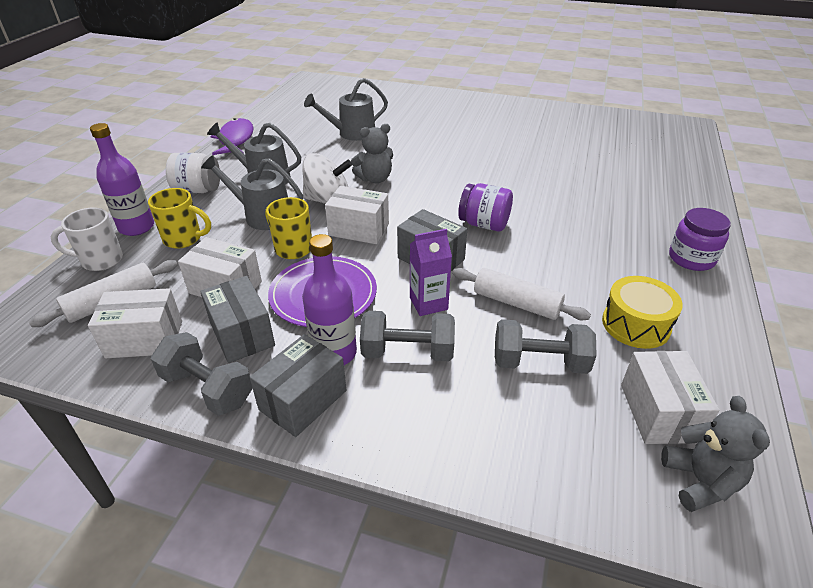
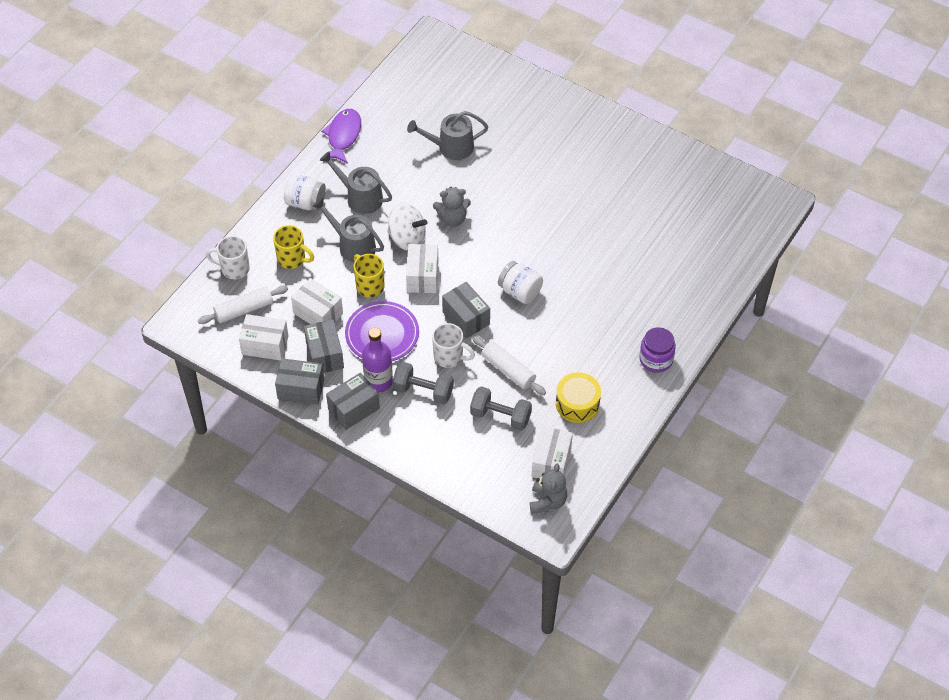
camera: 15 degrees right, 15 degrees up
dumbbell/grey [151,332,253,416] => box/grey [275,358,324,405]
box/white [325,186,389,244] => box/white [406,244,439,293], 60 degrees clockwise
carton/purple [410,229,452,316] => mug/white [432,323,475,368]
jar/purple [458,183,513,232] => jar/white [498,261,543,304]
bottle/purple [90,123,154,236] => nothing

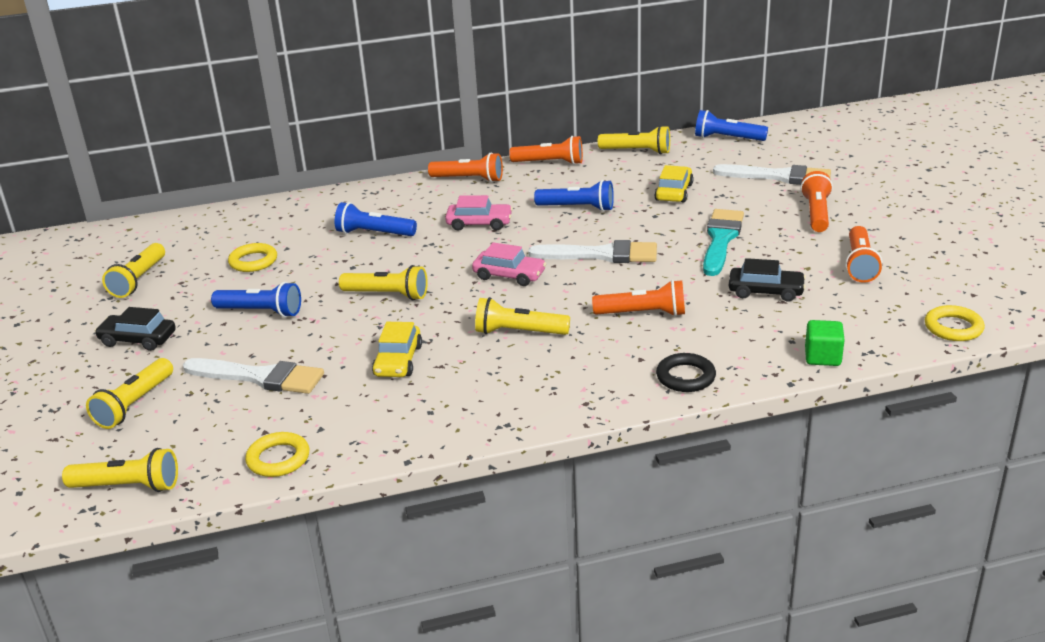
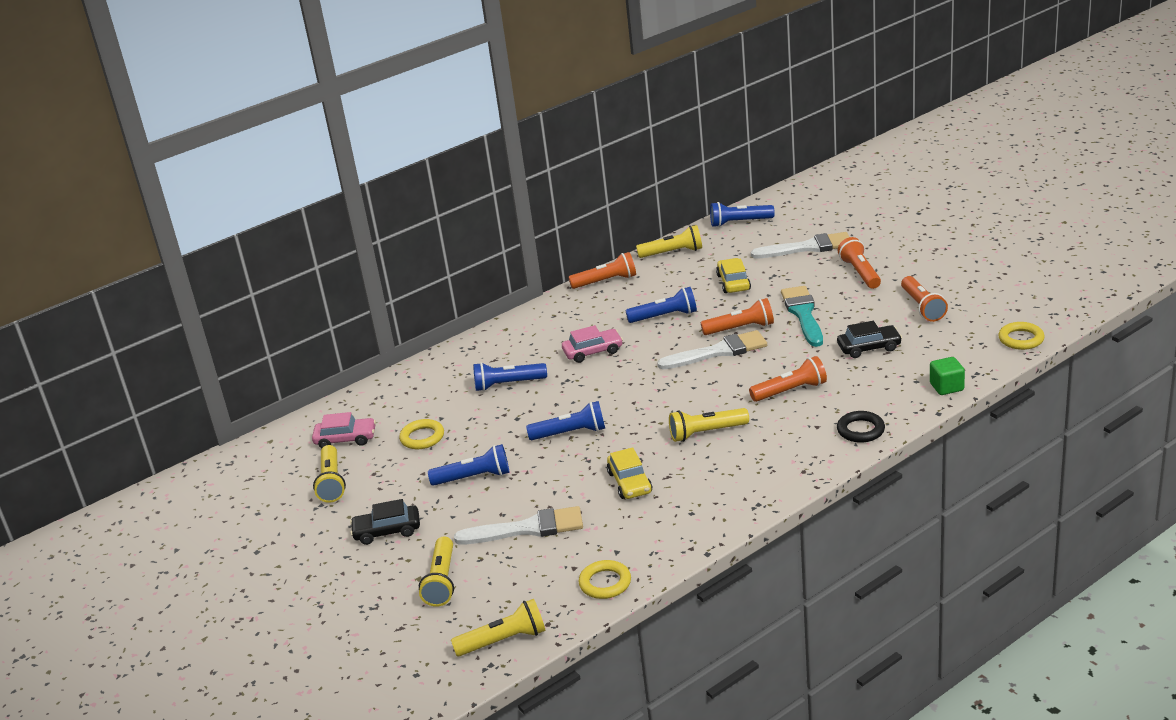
camera: 20 degrees left, 0 degrees up
car/pink [472,242,546,286] => car/pink [312,412,376,448], shifted
flashlight/yellow [339,265,428,300] => flashlight/blue [526,401,605,440]
flashlight/orange [428,153,503,182] => flashlight/orange [701,298,774,335], shifted

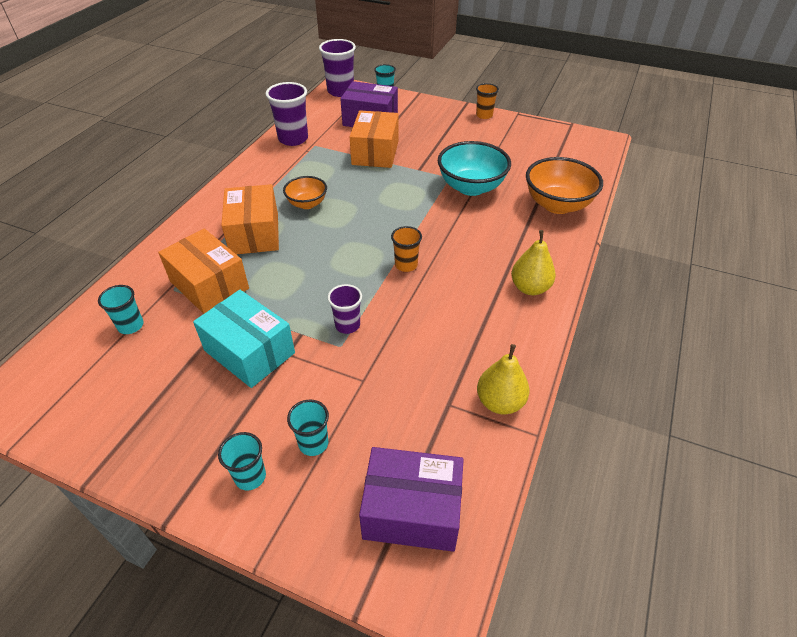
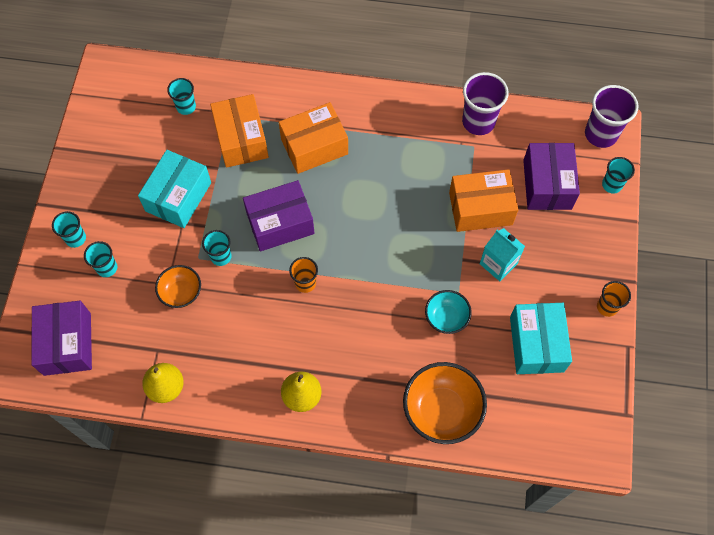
camera: 75 degrees right, 20 degrees up
bowl/orange [283,176,327,209] => bowl/orange [155,265,201,308], shifted
cup/purple [328,284,362,334] => cup/turquoise [202,230,232,266]
box/orange [158,229,249,314] => box/orange [210,94,269,168], 45 degrees counterclockwise
nothing => box/purple [243,180,315,251]
bowl/turquoise [438,141,511,196] => bowl/turquoise [425,290,472,334], x0.59
nothing => carton/turquoise [480,228,525,281]
nothing => box/turquoise [510,303,572,374]

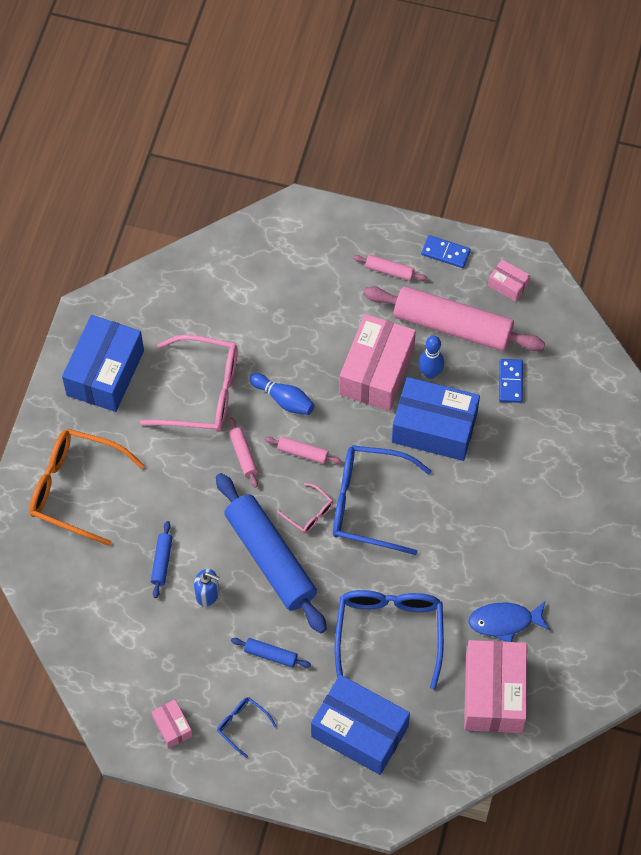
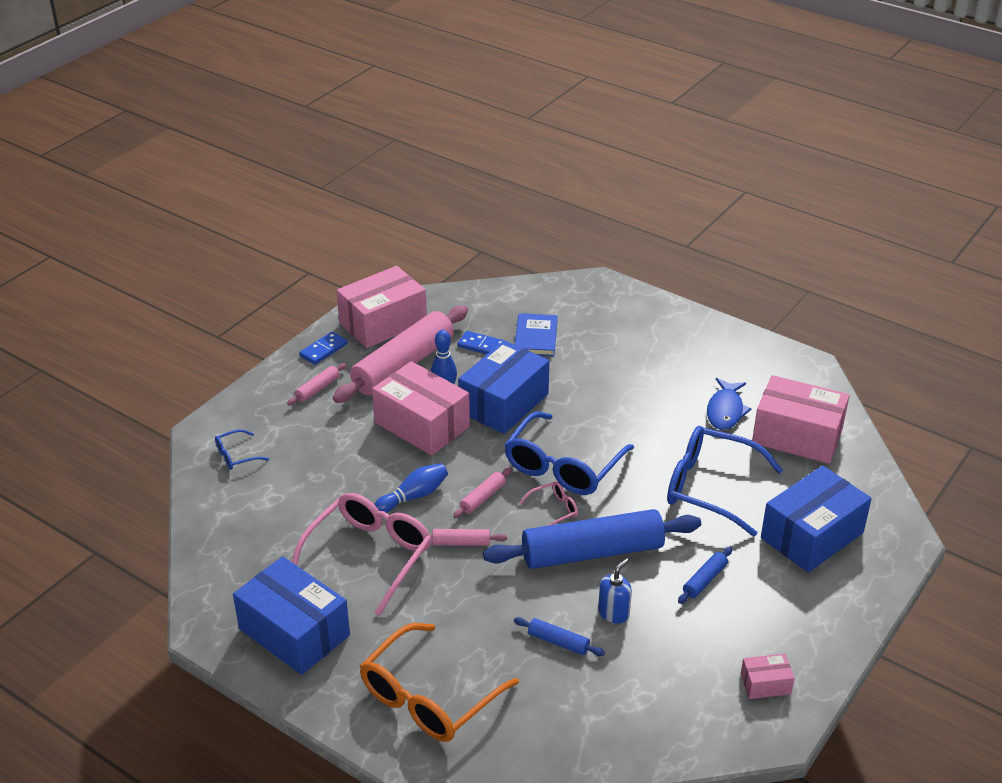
camera: 70 degrees left, 25 degrees down
glasses/blue [217,697,276,758] => glasses/blue [215,429,269,470], shifted
box/pink [488,259,530,302] => box/pink [336,266,427,348], x2.18
nothing => book/blue [515,313,558,357]

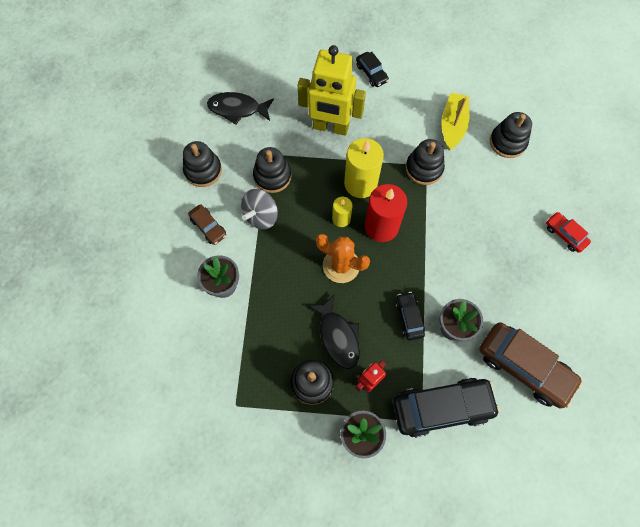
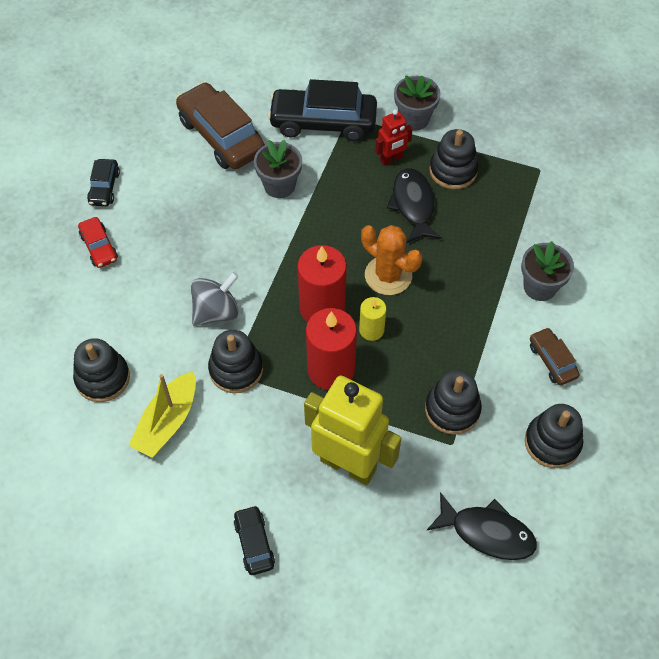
camera: 165 degrees left, 10 degrees down
car/black [395,292,425,340] => car/black [87,159,120,206], shifted
spinning top/grey [241,189,278,229] => spinning top/grey [191,272,239,326], shifted
candle/yellow [344,138,384,198] => candle/red [306,308,357,390]

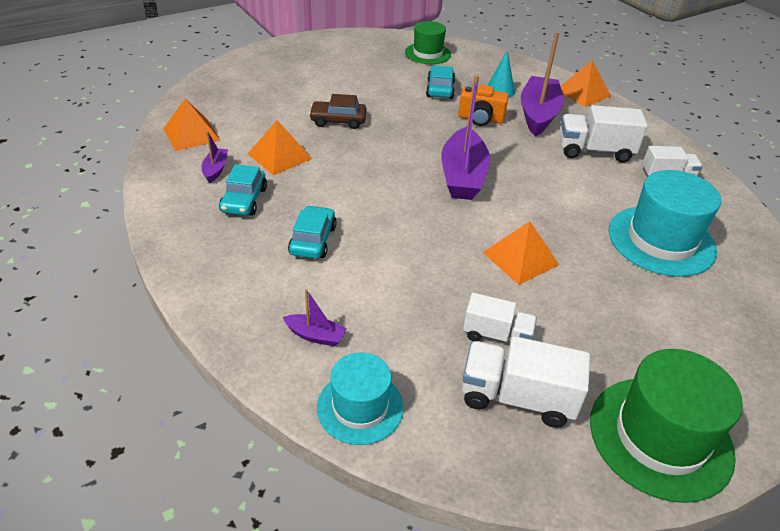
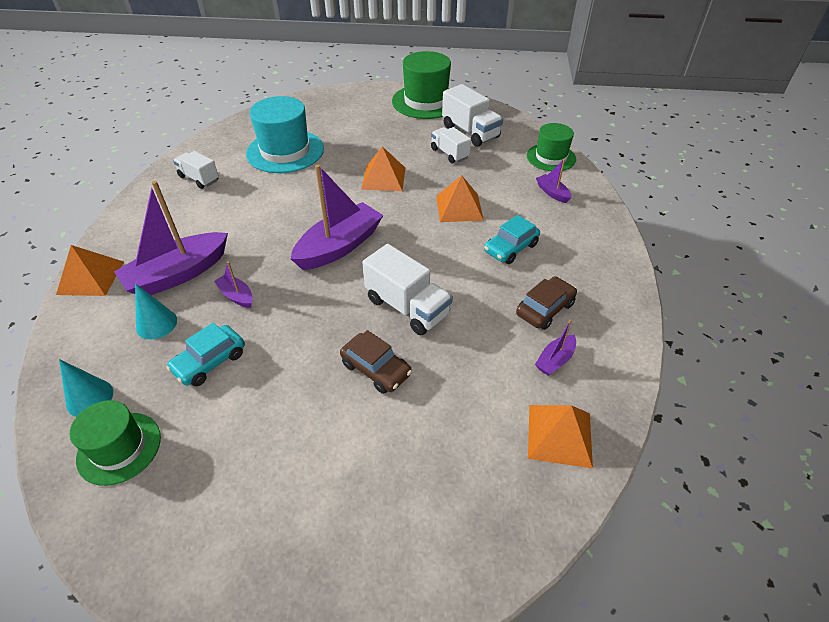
camera: 140 degrees left, 5 degrees up
nothing => cone/turquoise [59,359,113,417]
camera/orange [458,85,509,126] => boat/purple [214,261,253,308]
truck/white [559,105,648,163] => truck/white [362,244,453,335], shifted
pyramid/orange [248,120,312,175] => pyramid/orange [436,176,484,222], shifted
car/turquoise [219,164,267,215] => car/brown [516,276,577,330]
hat/turquoise [317,353,404,445] => hat/green [527,123,576,171]

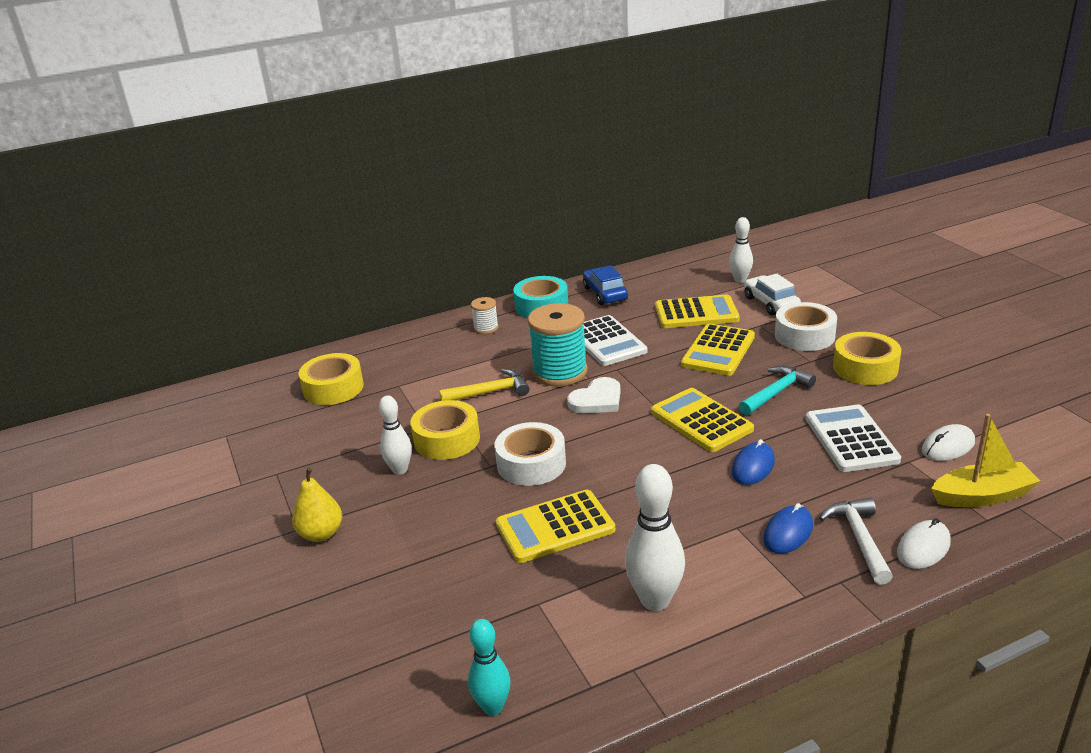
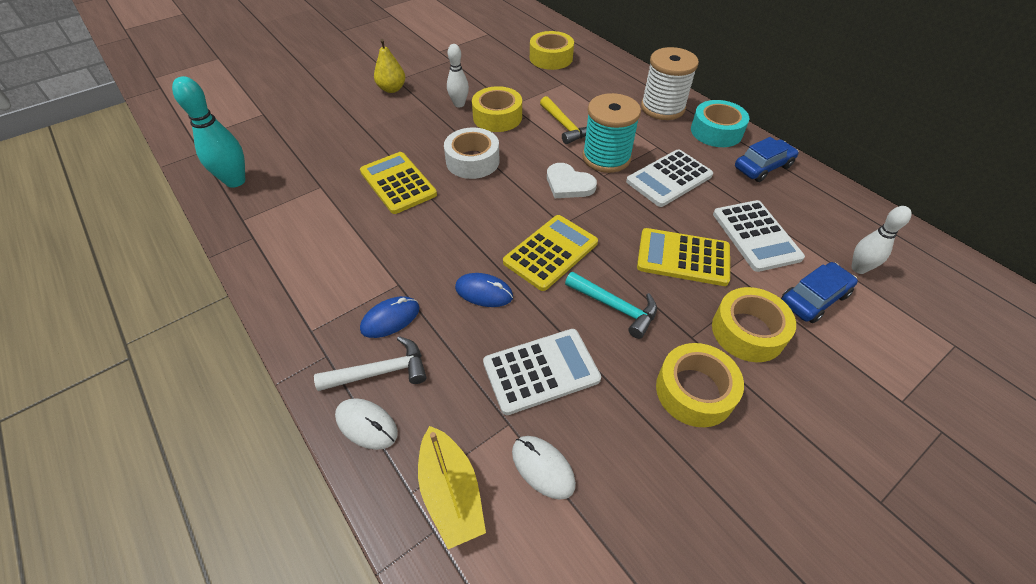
camera: 75 degrees right, 20 degrees up
bowling pin/turquoise [468,619,511,716] => bowling pin/turquoise [172,76,245,188], x1.56
mouse/blue [763,503,813,554] => mouse/blue [360,296,420,338], 60 degrees counterclockwise
spool/white [471,297,499,334] => spool/white [641,47,699,120], x2.02
tape/white [775,302,837,351] => tape/yellow [712,287,796,362]
calculator/yellow [655,295,740,328] => calculator/white [713,200,805,272]
car/white [744,274,801,315] => car/blue [781,262,858,323]
bowling pin/white [625,464,685,611] => nothing

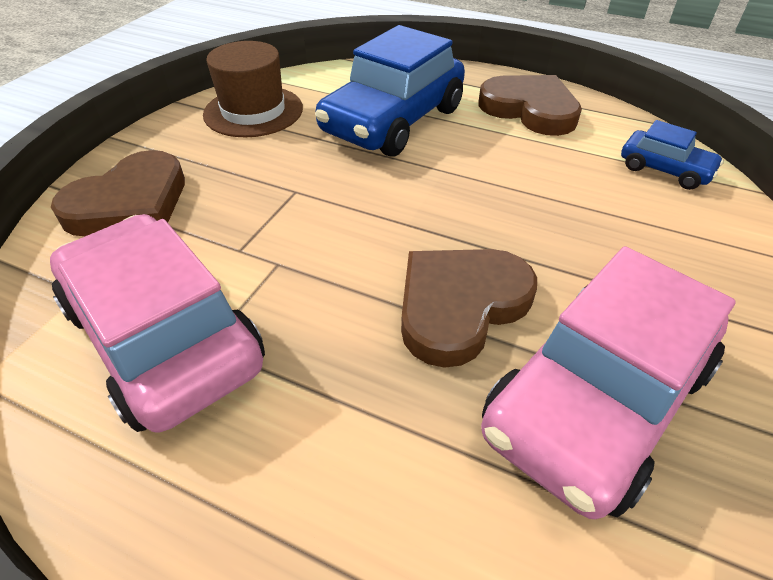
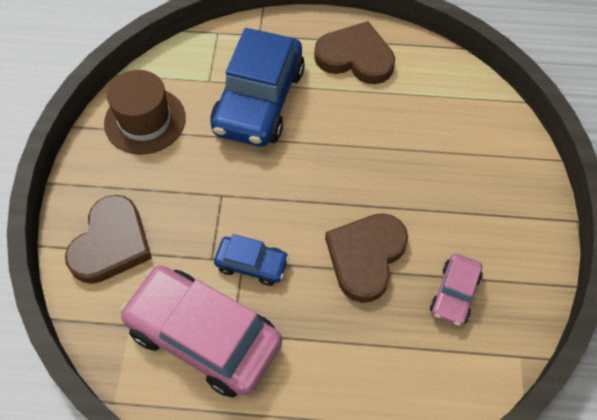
camera: 20 degrees left, 15 degrees up
car/blue [621,120,724,190] => car/blue [214,234,289,286], shifted
car/pink [481,246,736,519] => car/pink [430,254,483,326], x0.49

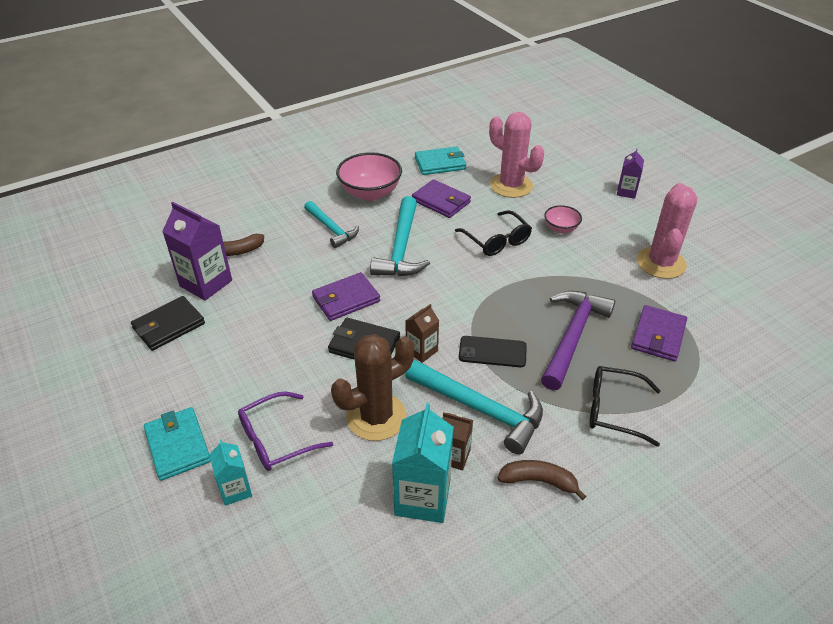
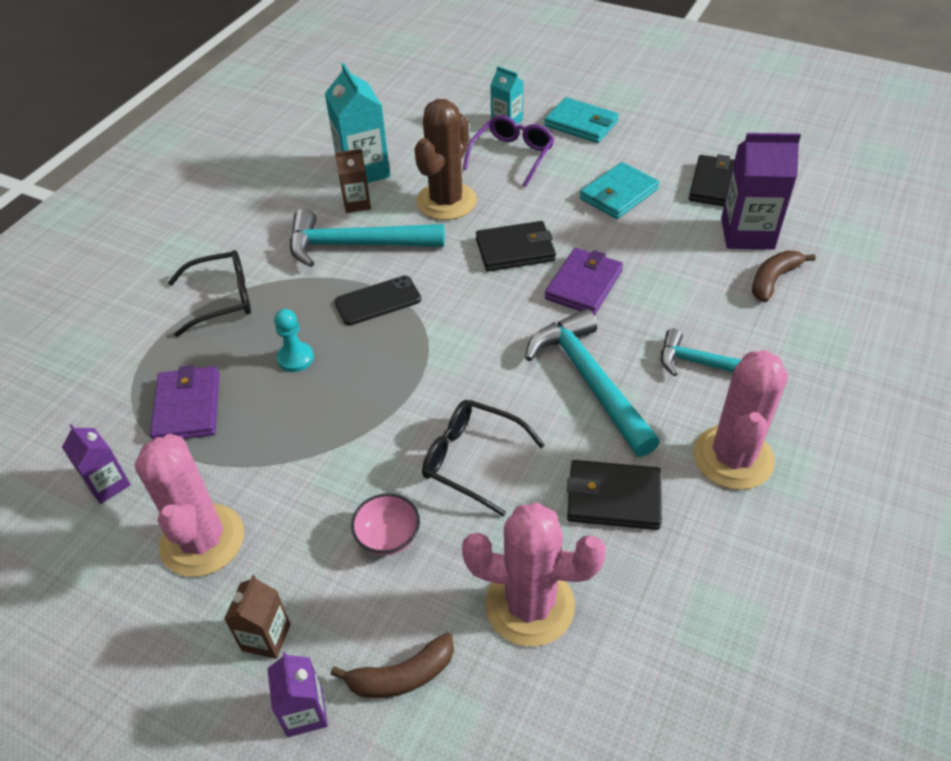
camera: 150 degrees right, 5 degrees up
nothing => carton/purple [62,424,131,504]
carton/brown [405,304,439,363] => carton/brown [224,575,291,659], shifted
hammer/purple [541,291,615,390] => pawn/turquoise [274,309,314,372]
banana/brown [498,460,586,500] => banana/brown [330,633,454,698], shifted
wallet/purple [412,179,471,218] => wallet/black [567,460,662,530]
wallet/turquoise [415,147,467,175] => wallet/turquoise [580,162,659,219], shifted
bowl/pink [336,152,402,201] => cactus/pink [693,350,788,490]

